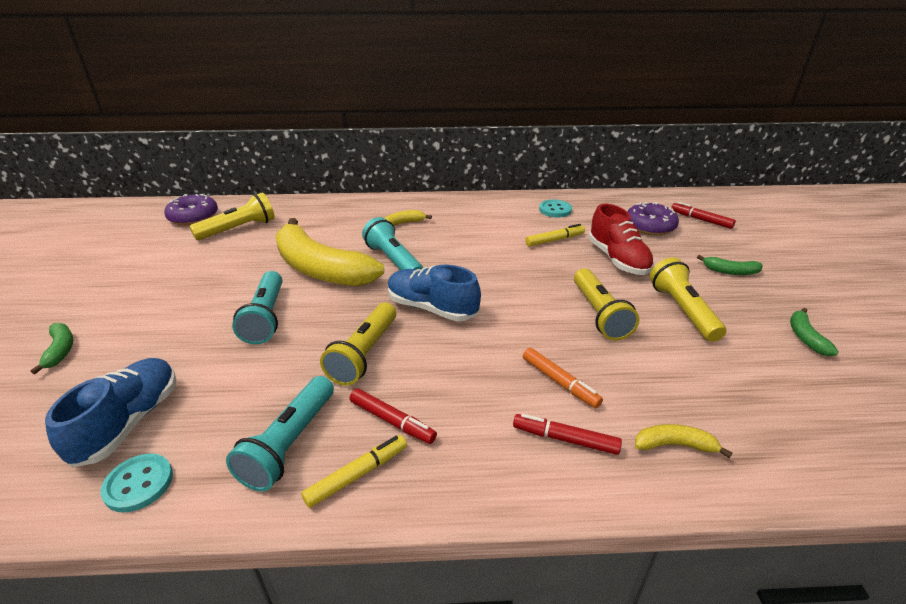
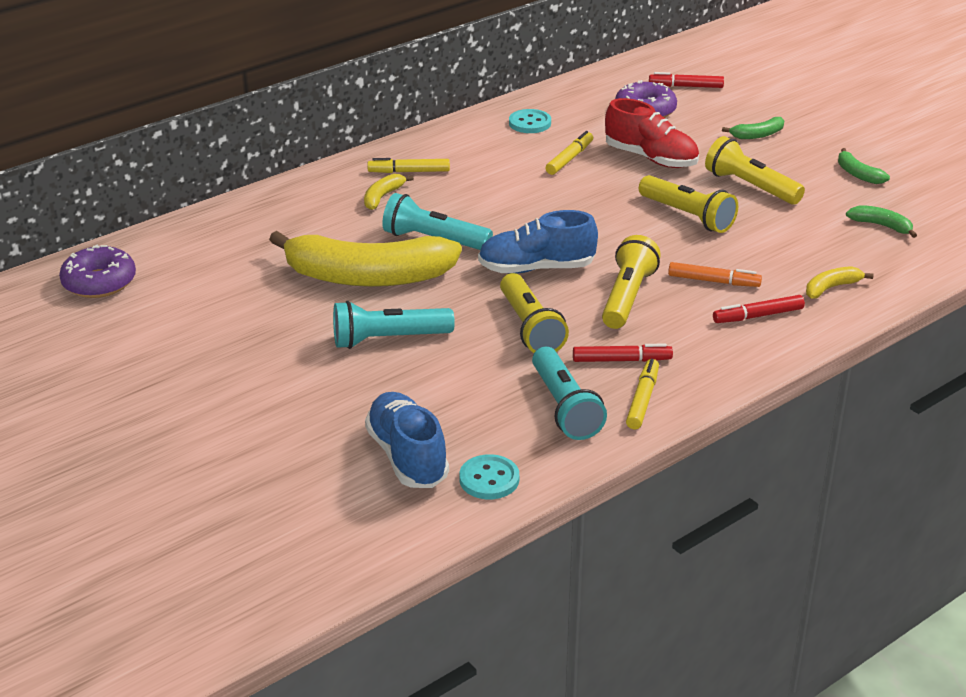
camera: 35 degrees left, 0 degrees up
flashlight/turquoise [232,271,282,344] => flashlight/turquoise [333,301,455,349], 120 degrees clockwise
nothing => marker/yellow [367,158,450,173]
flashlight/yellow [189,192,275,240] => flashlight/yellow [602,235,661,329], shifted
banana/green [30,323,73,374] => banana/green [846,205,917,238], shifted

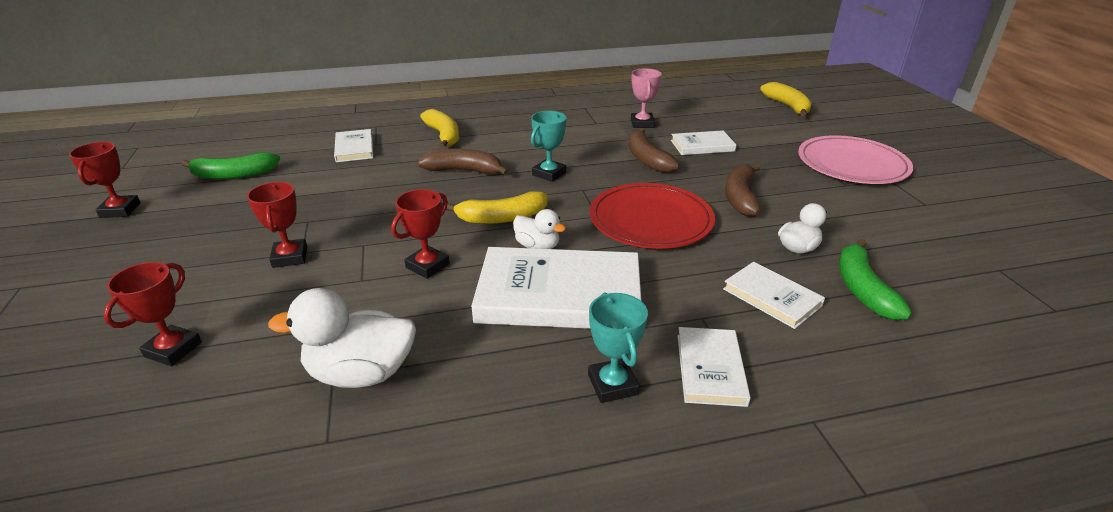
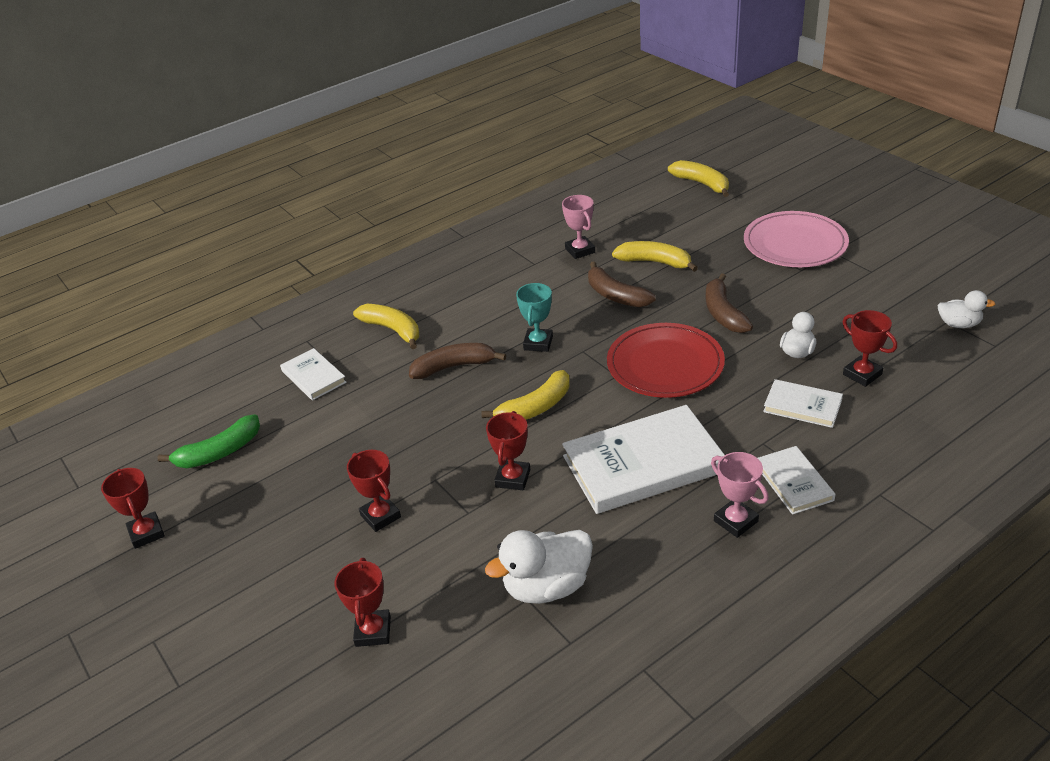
camera: 20 degrees left, 5 degrees up
book/white [671,130,736,155] => banana/yellow [612,241,698,272]
trophy/turquoise [588,292,648,403] => trophy/pink [711,452,769,538]
banana/green [839,239,912,320] => trophy/red [843,310,897,387]
duck/white [513,209,566,249] => duck/white [938,290,996,328], shifted

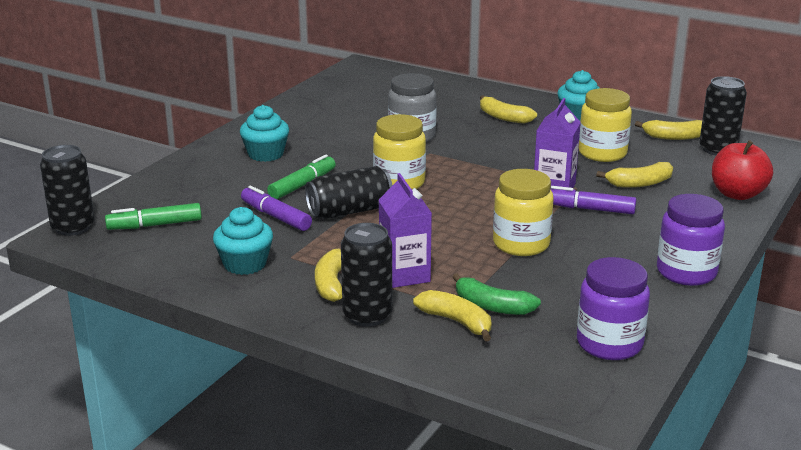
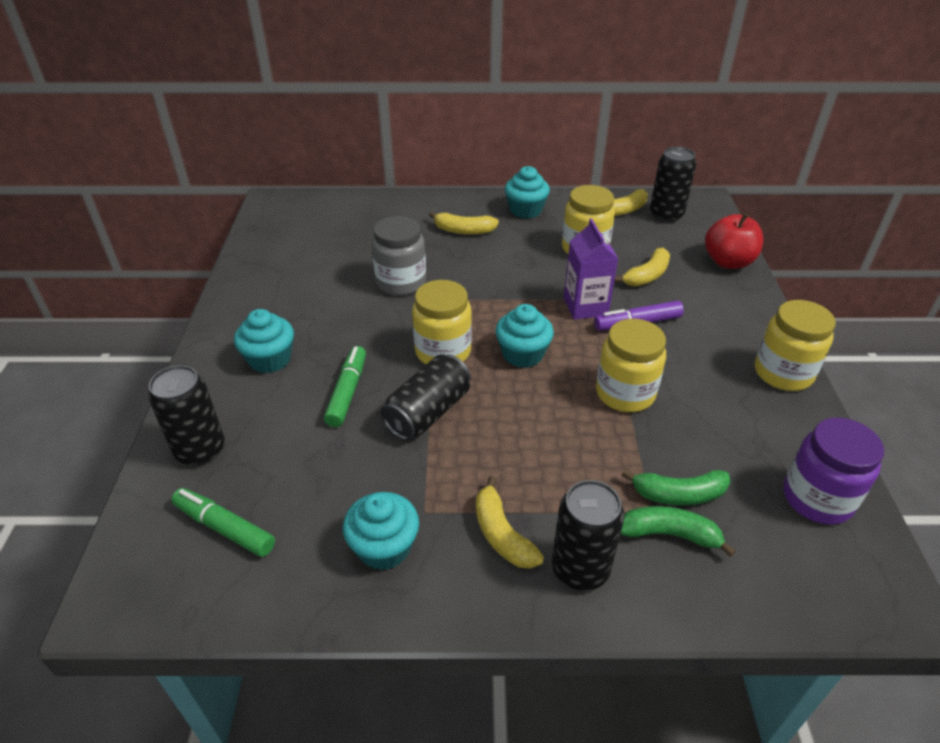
camera: 30 degrees left, 15 degrees up
can/black [40,145,95,236] => can/black [148,365,225,466], shifted
marker/green [105,203,202,230] => marker/green [171,488,275,557], 75 degrees clockwise
nothing => cupcake/turquoise [495,304,554,368]
banana/yellow [413,290,491,341] => banana/green [620,506,736,557]
jar/purple [657,194,725,286] => jar/yellow [755,300,836,391]
marker/purple [241,186,312,231] => nothing
carton/purple [379,173,432,288] => nothing

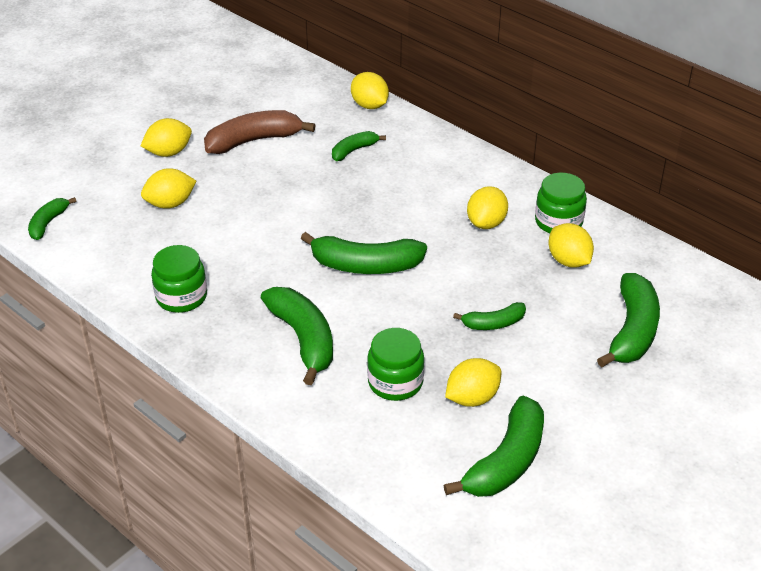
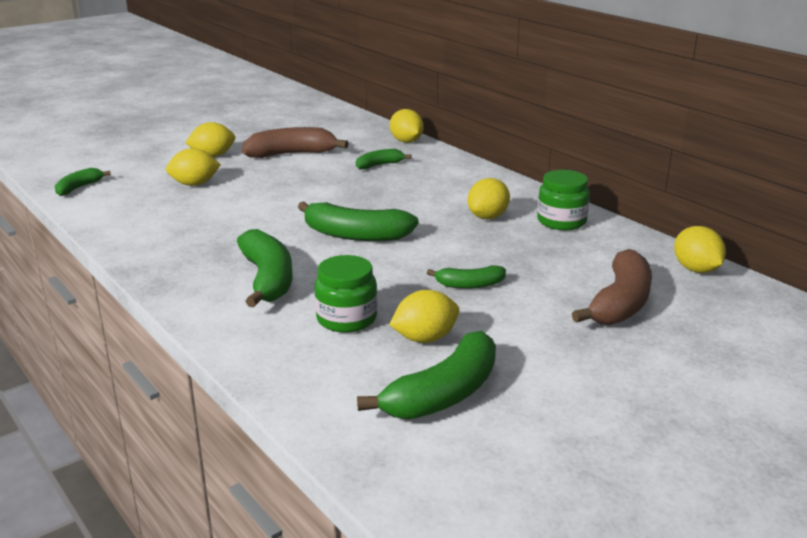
camera: 10 degrees right, 15 degrees down
banana/green [597,273,660,367] => banana/brown [572,249,652,325]
lemon/yellow [549,223,594,267] => lemon/yellow [674,226,726,273], shifted
jar/green [151,245,207,313] => nothing

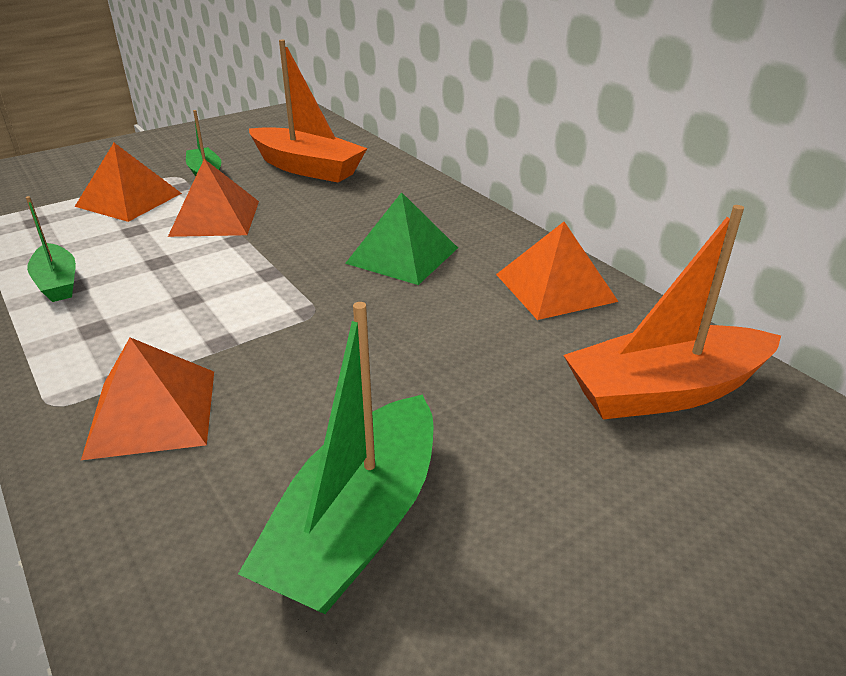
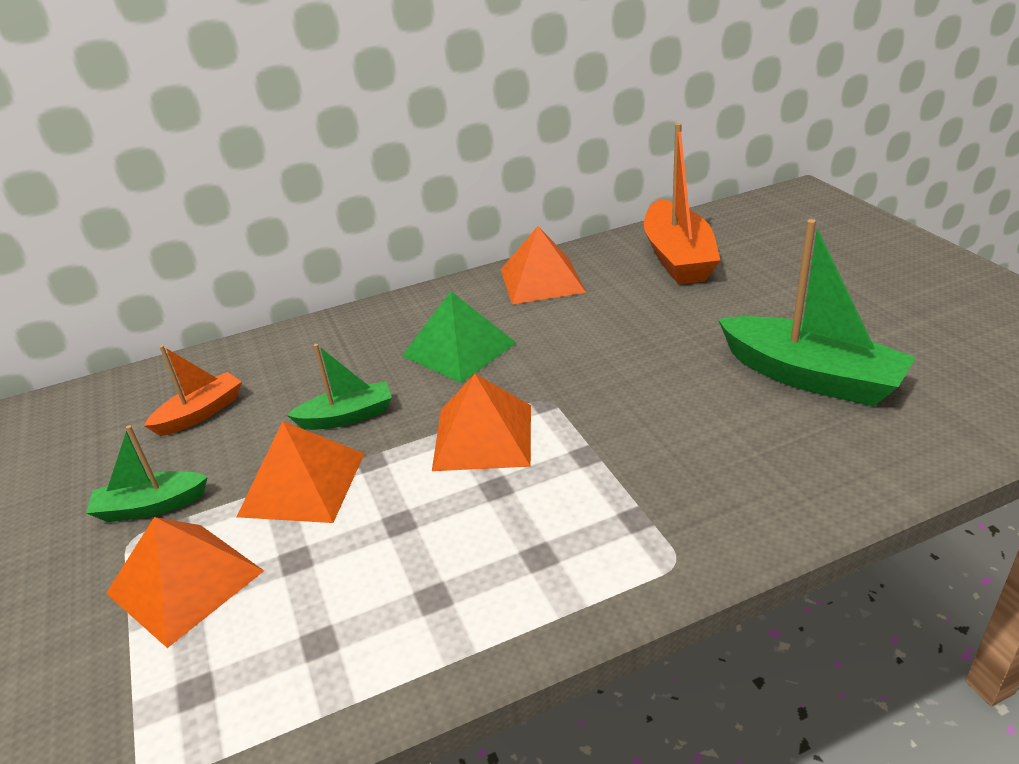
camera: 75 degrees left, 0 degrees up
boat/orange [249,39,367,183] => boat/orange [144,345,242,436], x0.55
boat/green [26,196,76,302] => boat/green [287,344,392,430], shifted
pyramid/orange [81,337,214,460] => pyramid/orange [432,374,531,471], shifted

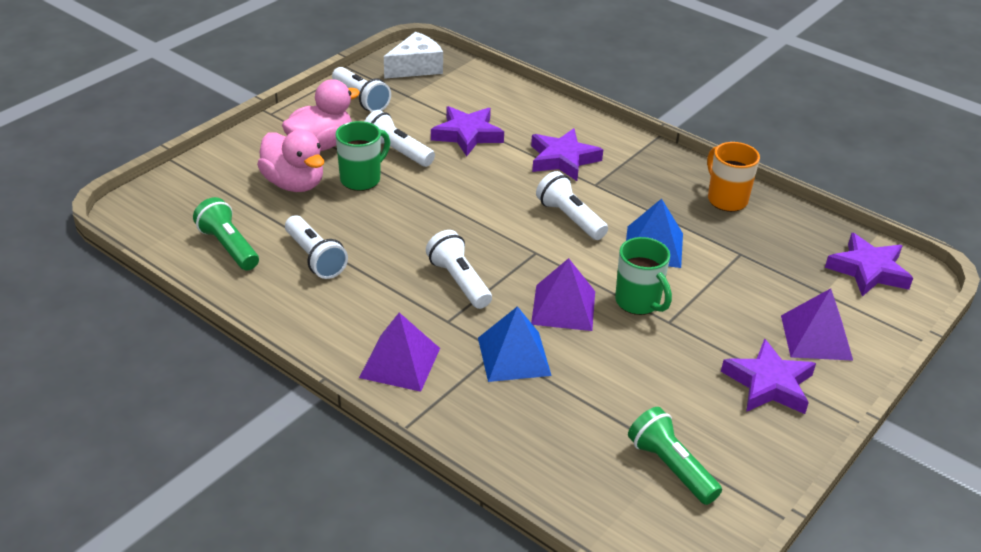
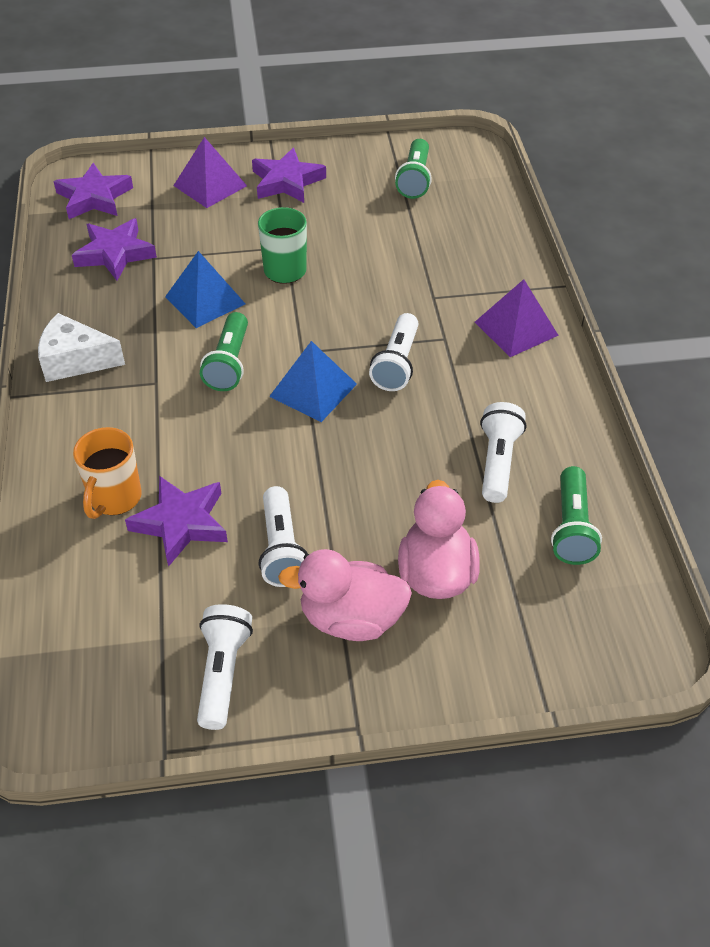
camera: 135 degrees left, 10 degrees up
cheese/white [384,32,443,79] => cheese/white [38,313,125,382], shifted
star/purple [531,128,603,181] => star/purple [72,218,157,281], shifted
mug/orange [707,142,760,212] => mug/orange [73,427,142,519], shifted
flashlight/white [536,171,608,240] => flashlight/green [200,312,248,391]
pyramid/blue [478,306,552,382] => pyramid/blue [269,341,357,422], shifted
mug/green [335,121,390,191] => nothing
pyramid/purple [531,258,595,331] => nothing

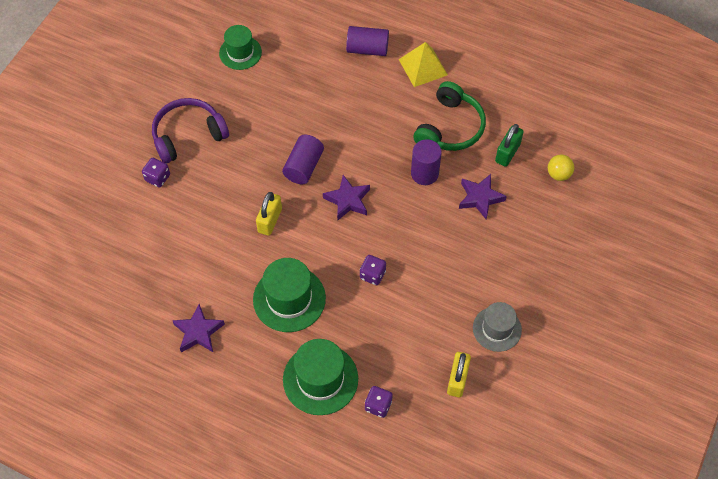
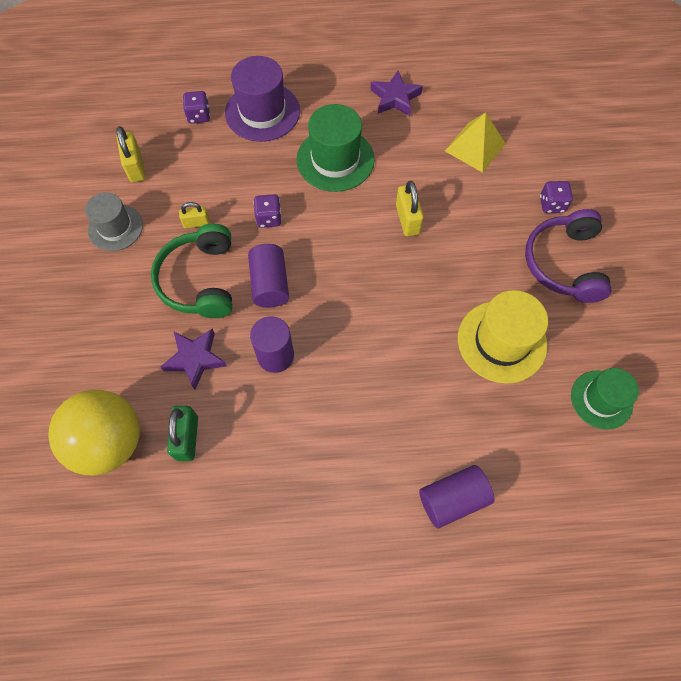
camera: 150 degrees right, 5 degrees up
ball/yellow [548,154,574,181] => ball/yellow [48,390,140,475], x2.20
headphones/green [413,81,486,151] => headphones/green [151,223,232,318], shifted
nothing => padlock/yellow [179,202,210,228]
hat/green [283,339,358,415] => hat/purple [225,56,300,142]
cylinder/purple [282,134,324,184] => cylinder/purple [248,244,289,308], shifted
pyramid/yellow [399,42,448,87] => pyramid/yellow [445,112,506,173], shifted
nothing => hat/yellow [458,290,548,384]
headphones/purple [152,98,229,164] => headphones/purple [525,209,612,303], 150 degrees clockwise
star/purple [323,175,370,221] => nothing

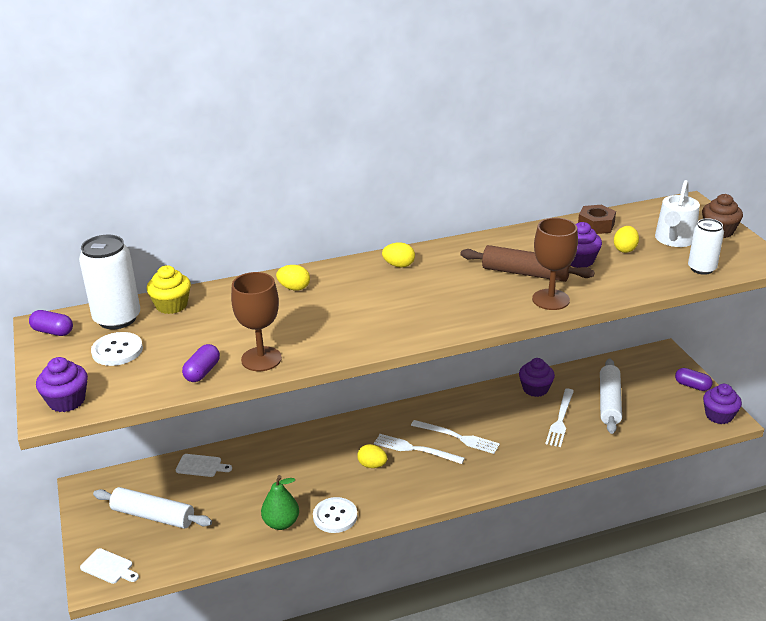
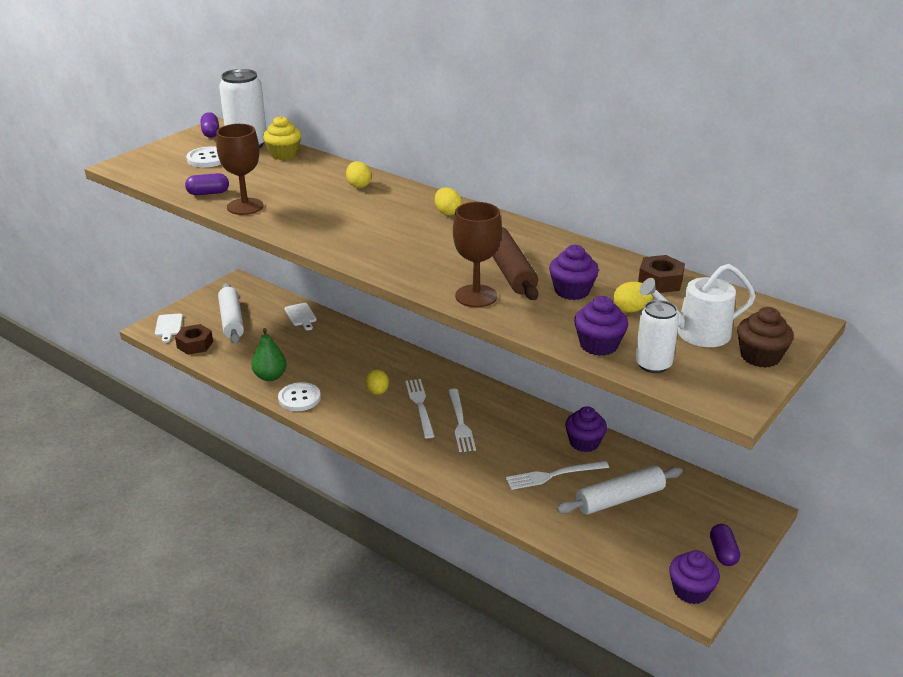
camera: 55 degrees right, 0 degrees up
nothing => nut/brown [175,324,213,355]
cupcake/purple [36,357,88,412] => cupcake/purple [574,296,628,356], shifted

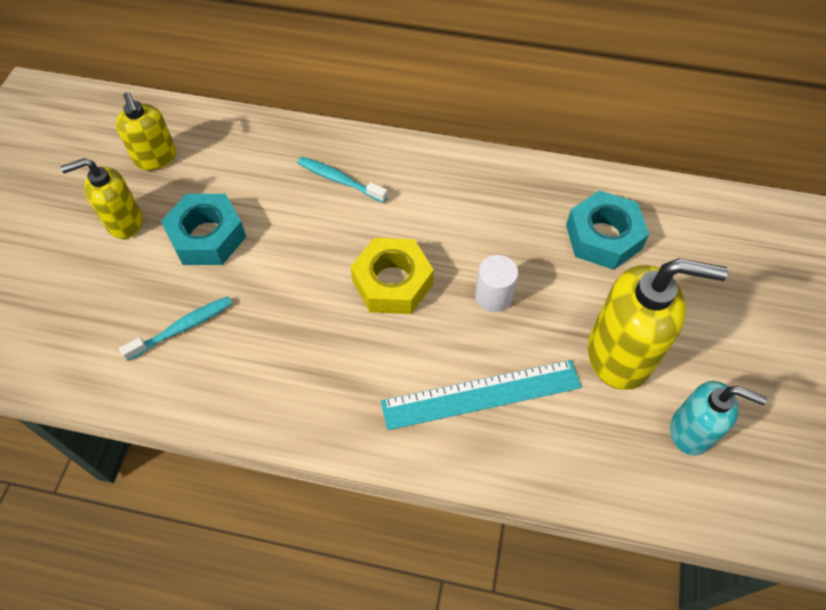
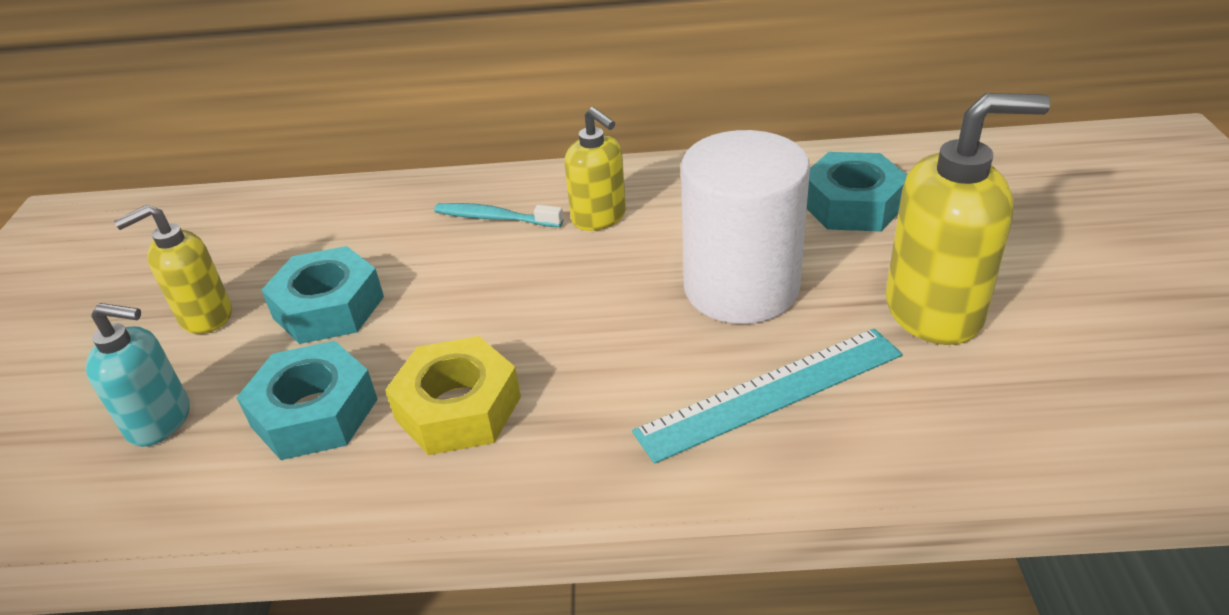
camera: 10 degrees left, 20 degrees down
soap dispenser/turquoise [670,381,767,456] => soap dispenser/turquoise [86,303,189,447], shifted
toothbrush/turquoise [119,296,232,361] => nut/turquoise [236,341,378,460]
nut/yellow [350,238,434,314] => nut/yellow [385,336,521,455], shifted
soap dispenser/yellow [116,92,176,171] => soap dispenser/yellow [565,107,626,231], shifted
cylinder/white [475,255,518,312] => cylinder/white [681,130,810,324], x2.23

